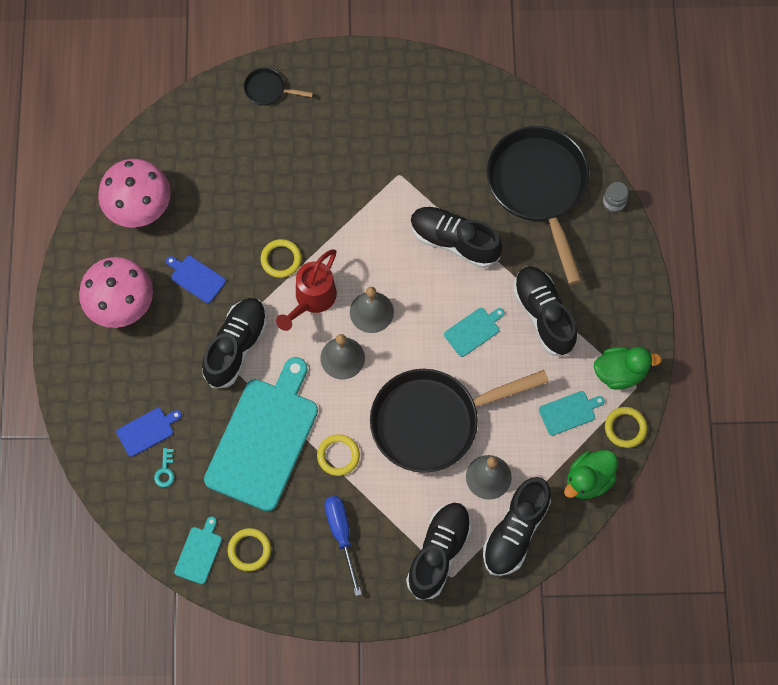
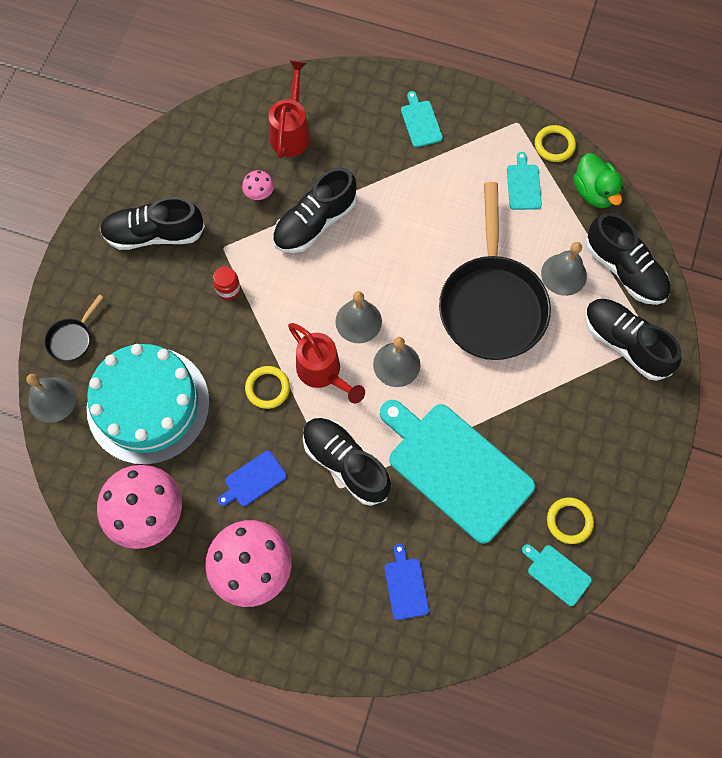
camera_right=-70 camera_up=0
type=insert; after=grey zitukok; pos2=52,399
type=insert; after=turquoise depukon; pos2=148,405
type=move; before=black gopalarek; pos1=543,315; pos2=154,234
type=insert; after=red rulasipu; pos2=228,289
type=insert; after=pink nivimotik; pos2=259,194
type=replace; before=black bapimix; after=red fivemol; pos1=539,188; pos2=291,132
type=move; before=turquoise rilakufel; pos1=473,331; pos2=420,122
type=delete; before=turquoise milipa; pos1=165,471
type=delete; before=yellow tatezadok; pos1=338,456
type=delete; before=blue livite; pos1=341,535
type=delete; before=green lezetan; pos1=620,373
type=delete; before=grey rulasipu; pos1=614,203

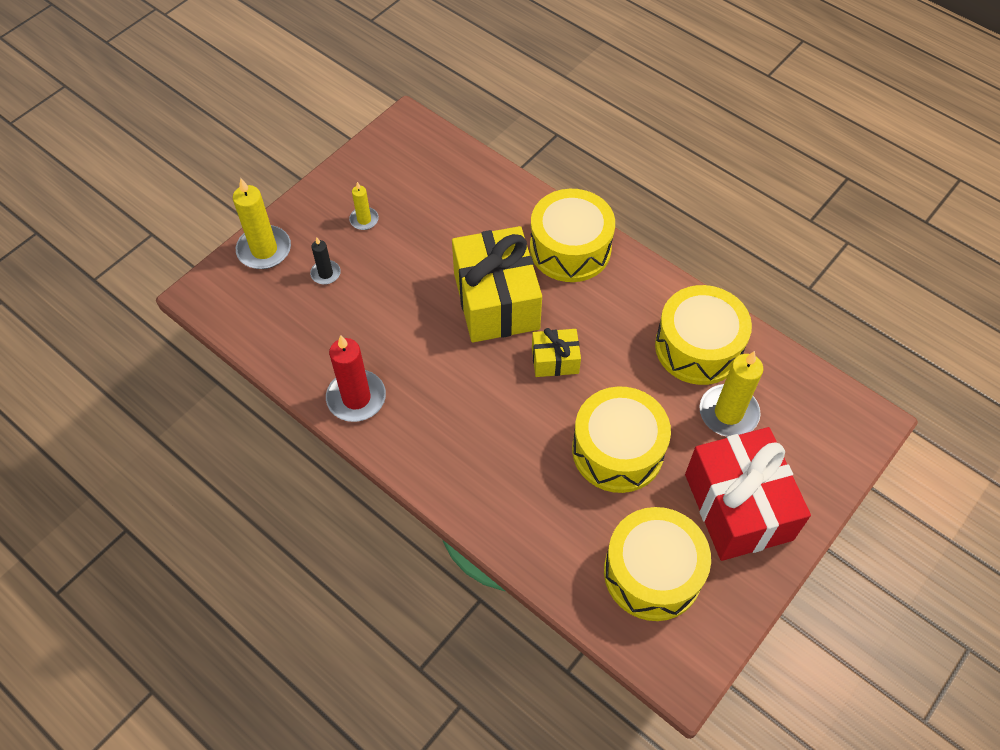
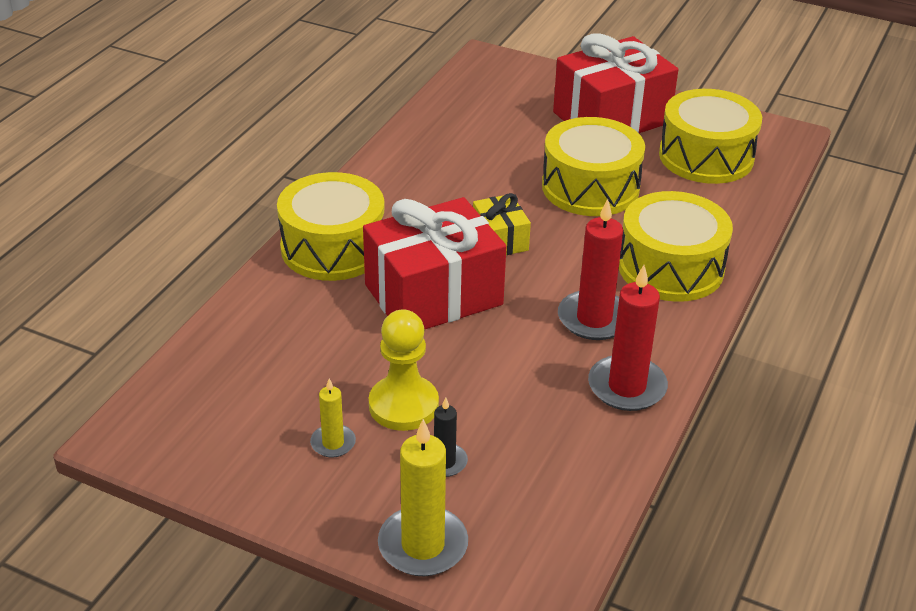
camera_right=-105 camera_up=-20
type=recolor; before=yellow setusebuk; after=red setusebuk; pos1=496,301; pos2=433,295
type=insert; after=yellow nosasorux; pos2=403,405
type=insert; after=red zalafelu; pos2=594,319
type=move; before=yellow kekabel; pos1=698,347; pos2=670,268
type=delete; before=yellow zalafelu; pos1=728,413

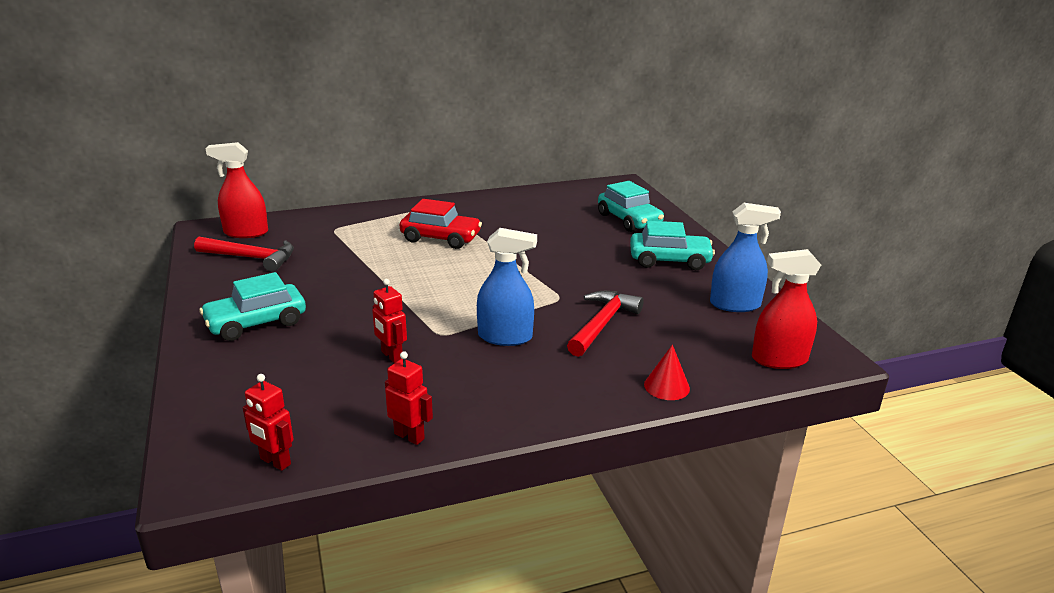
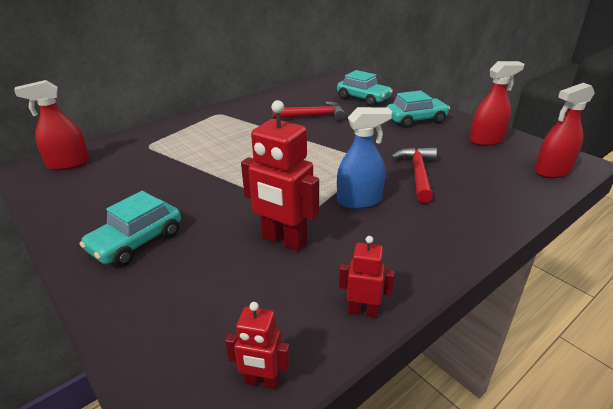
camera_right=-20 camera_up=5
type=resize; before=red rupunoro; pos1=391,356; pos2=284,240; scale=1.85
type=move; before=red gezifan; pos1=252,258; pos2=313,116
type=recolor; before=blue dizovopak; after=red dizovopak; pos1=735,304; pos2=486,140
type=delete; before=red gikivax; pos1=441,238
type=delete; before=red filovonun; pos1=666,386

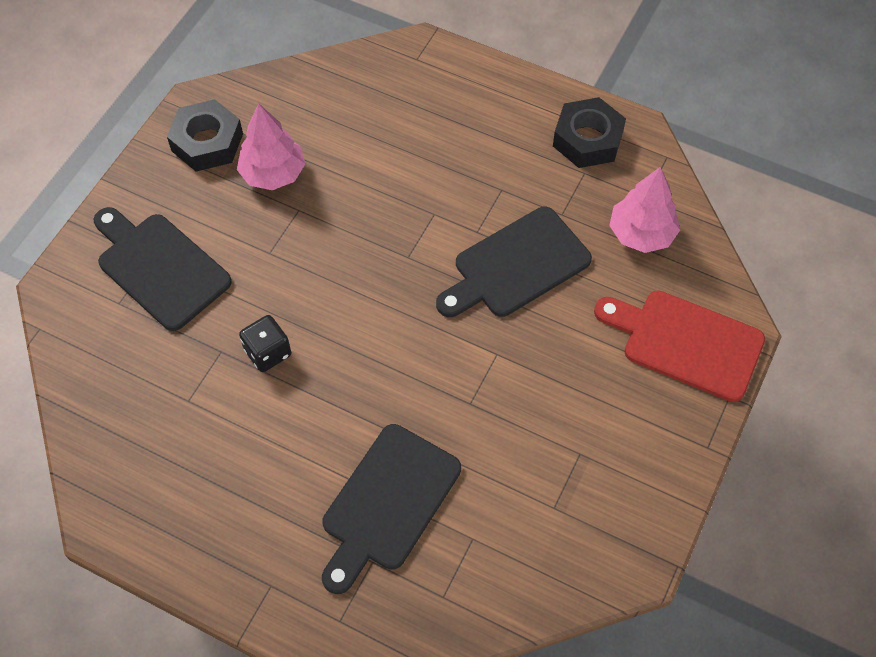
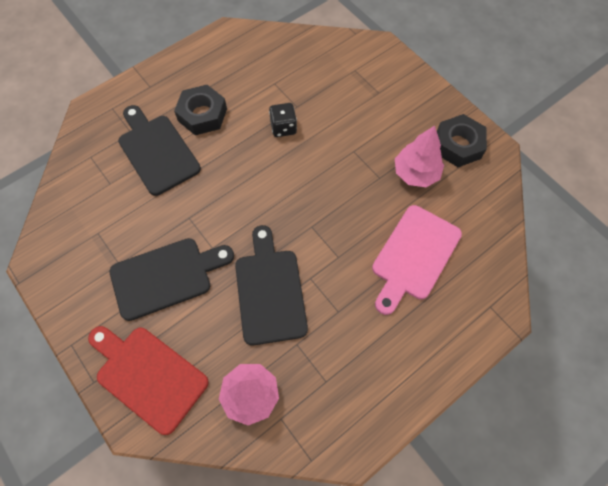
camera_right=115 camera_up=5
type=rotate; before=red rilakufel; pos1=686,343; pos2=148,375; turn=-105
type=move; before=black rilakufel; pos1=160,267; pos2=166,277
type=move; before=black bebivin; pos1=587,139; pos2=202,115
type=insert; after=pink rilakufel; pos2=414,256

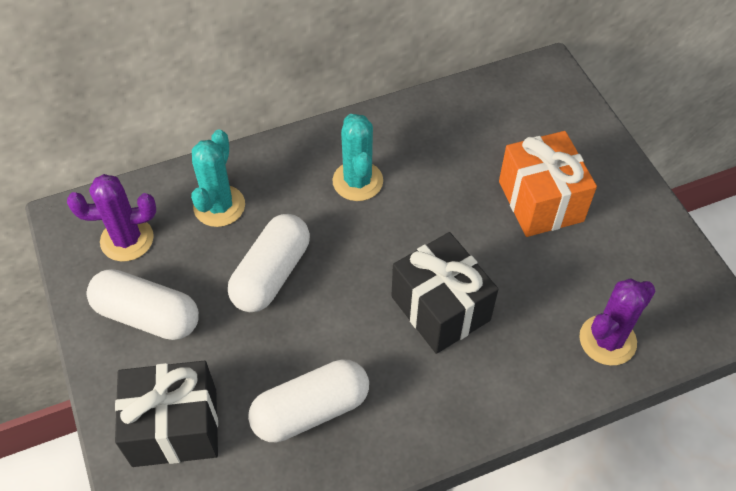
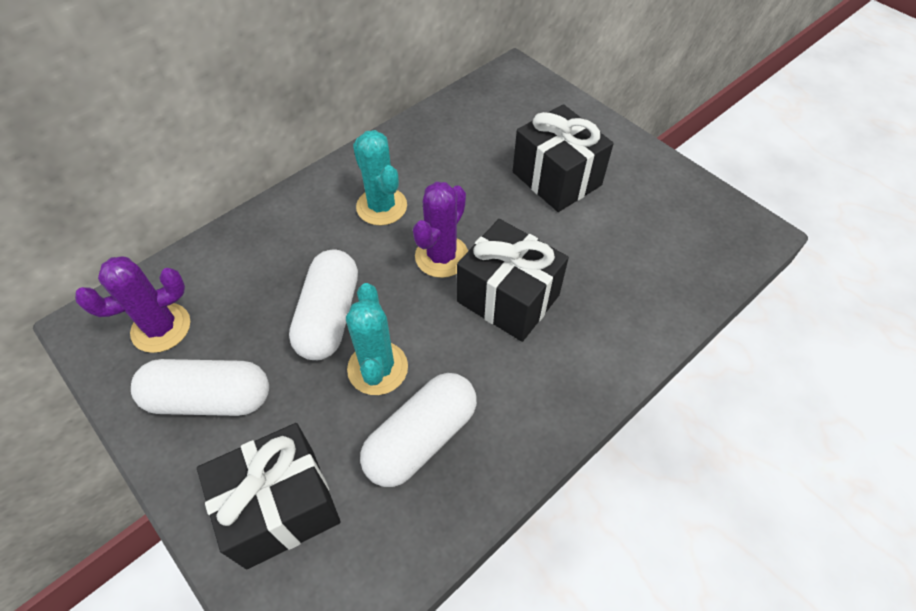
camera_right=-20 camera_up=0
type=move; before=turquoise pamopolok; pos1=219,206; pos2=377,368
type=move; before=purple pamopolok; pos1=607,340; pos2=441,256
type=recolor; before=orange setusebuk; after=black setusebuk; pos1=540,201; pos2=556,178

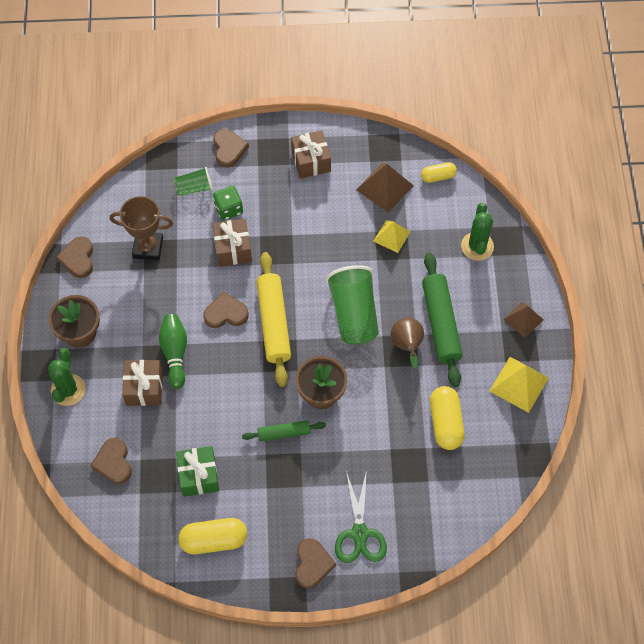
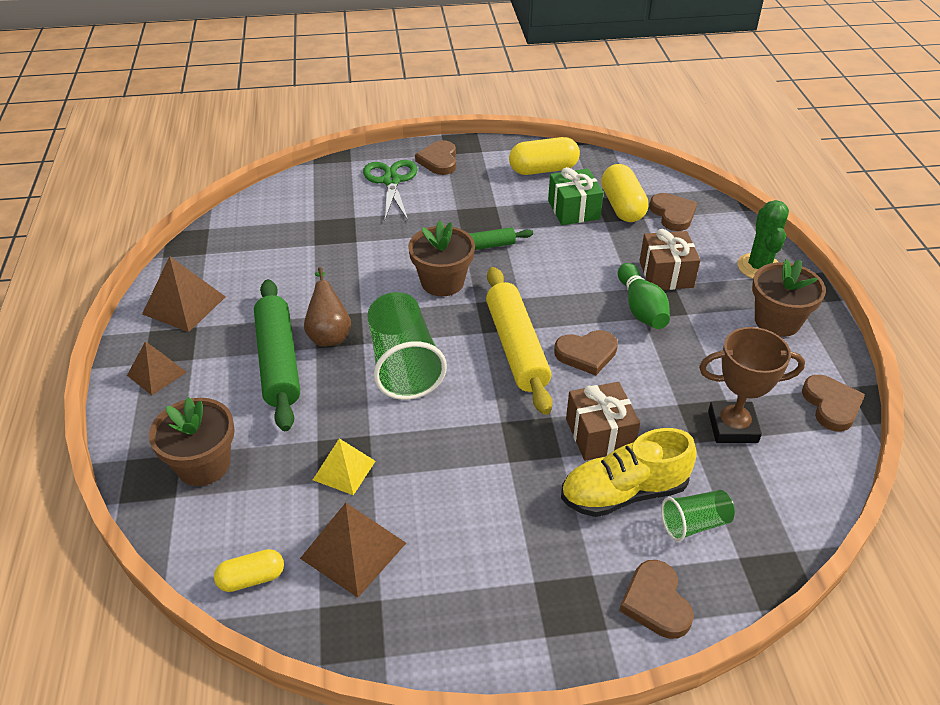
camera_right=175 camera_up=-20
type=recolor; before=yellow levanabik; after=brown levanabik; pos1=519,384; pos2=184,305
type=replace; before=green pamopolok; after=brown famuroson; pos1=477,246; pos2=203,464
type=replace; before=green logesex; after=yellow gopalarek; pos1=228,209; pos2=623,493
type=move; before=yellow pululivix; pos1=445,423; pos2=622,206
type=delete; before=brown setusebuk; pos1=311,161

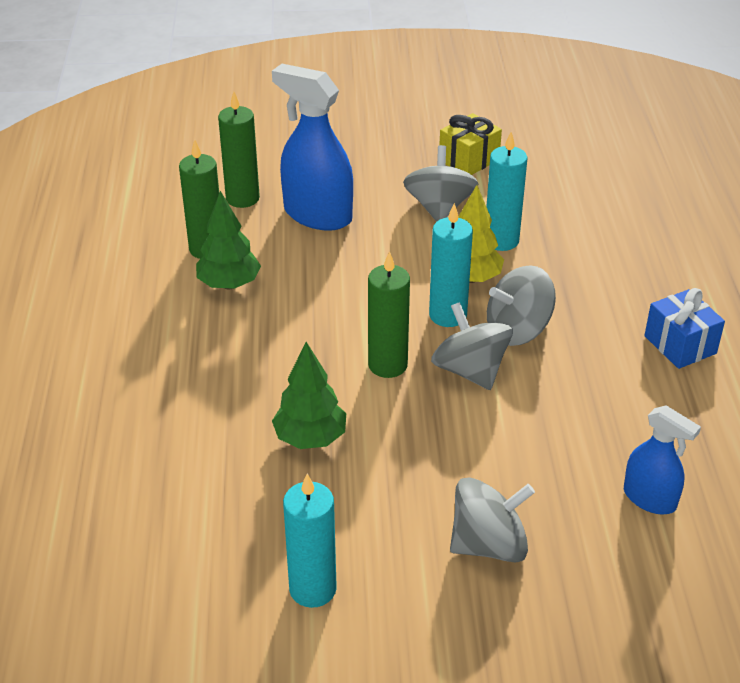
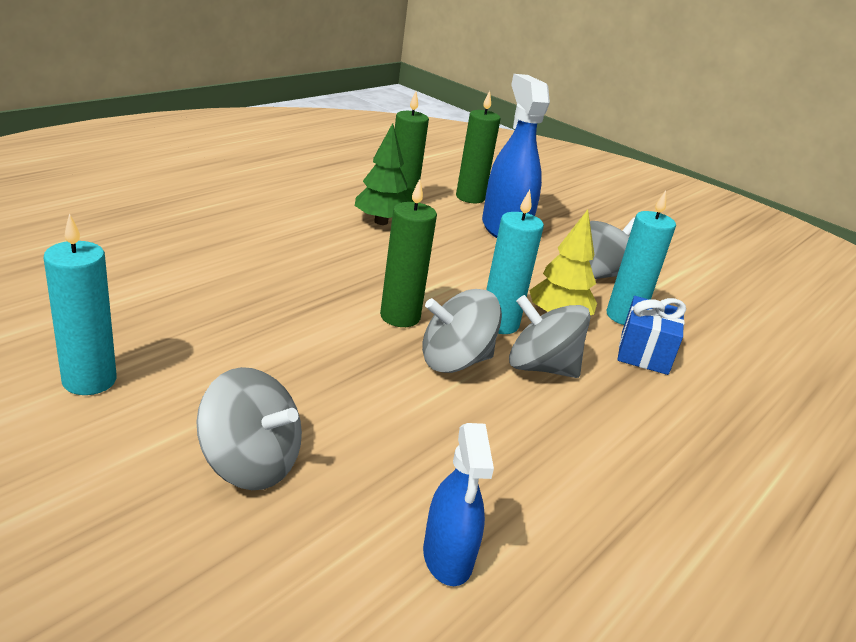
camera_right=40 camera_up=-10
type=rotate; before=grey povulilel; pos1=470,370; pos2=455,361; turn=-120
type=move; before=blue setusebuk; pos1=680,345; pos2=644,353
type=delete; before=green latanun; pos1=310,438
type=delete; before=yellow setusebuk; pos1=469,160

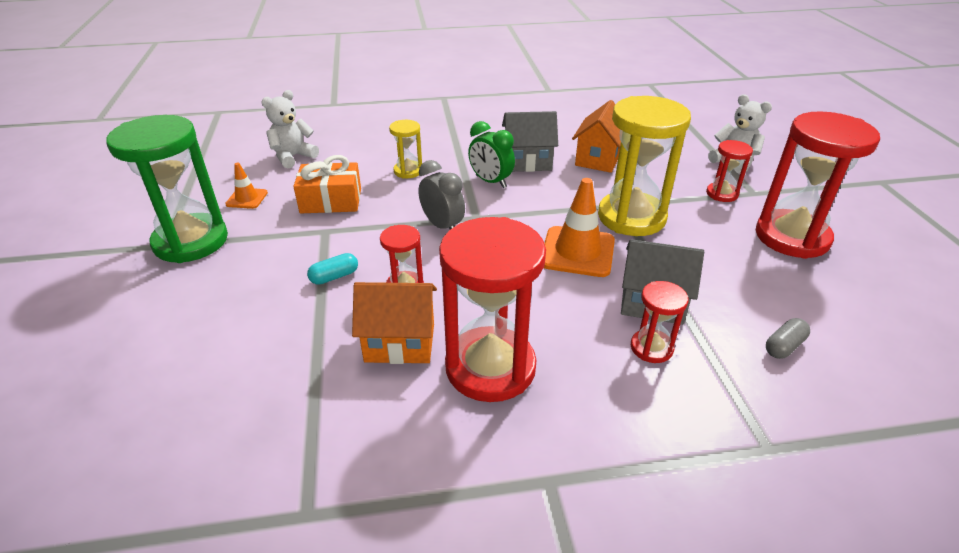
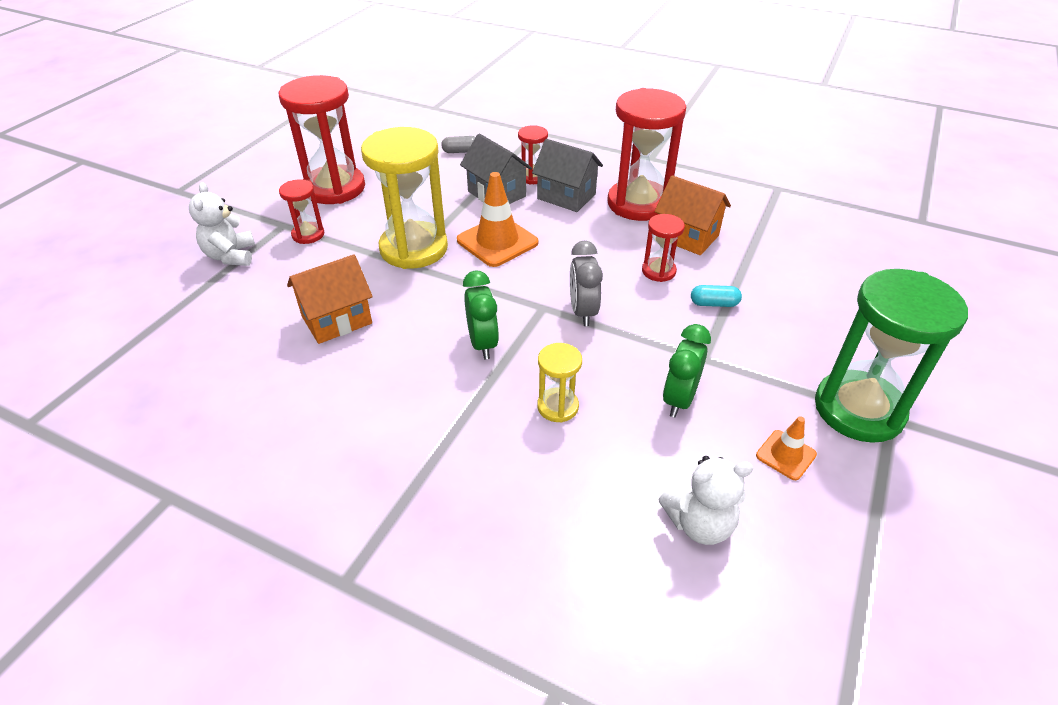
camera_right=-145 camera_up=5
type=move; before=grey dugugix; pos1=527,162; pos2=566,196
type=replace; before=orange setusebuk; after=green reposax; pos1=331,201; pos2=679,399

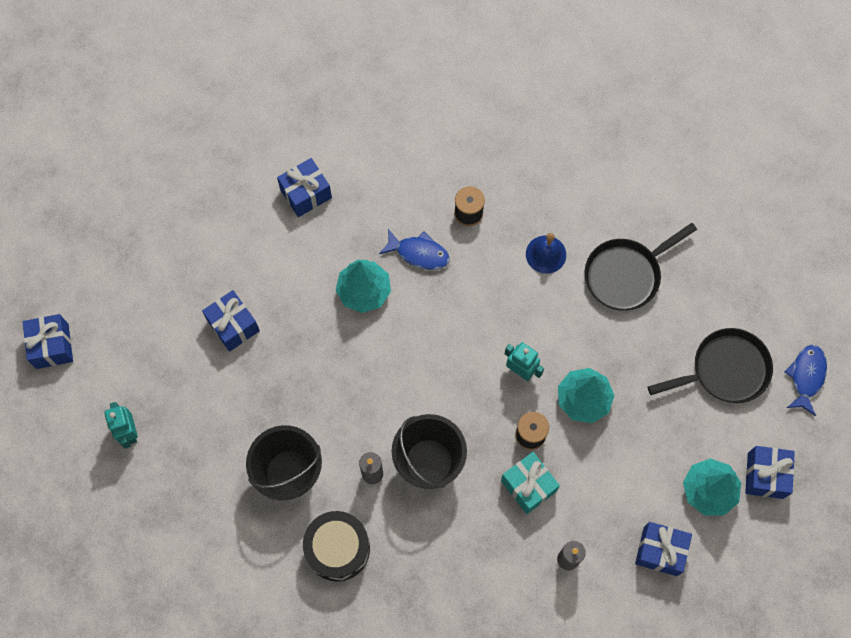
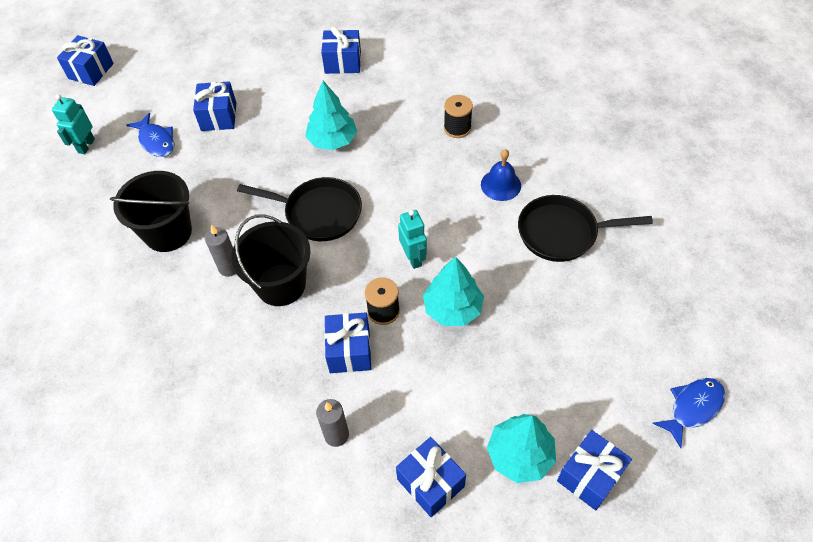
camera_right=35 camera_up=-15
type=move; before=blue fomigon; pos1=419,253; pos2=156,141
type=move; before=black bapimix; pos1=724,370; pos2=318,213
type=recolor; before=turquoise setusebuk; after=blue setusebuk; pos1=528,486; pos2=349,351
type=delete; before=black kekabel; pos1=338,548

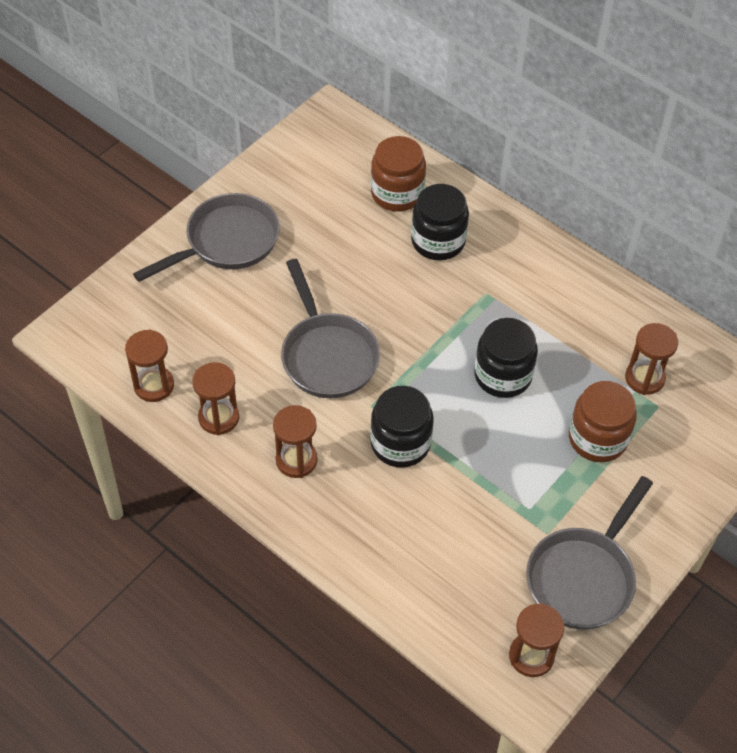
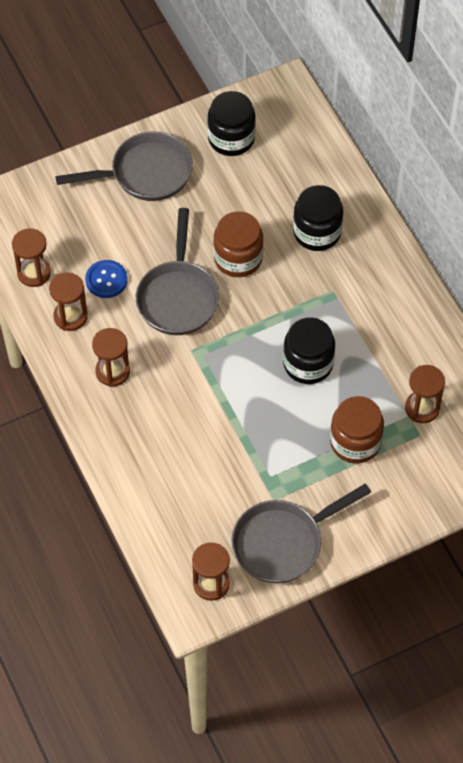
camera_right=25 camera_up=5
type=insert; after=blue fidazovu; pos2=106,280
type=move; before=black rulasipu; pos1=400,443; pos2=231,138
type=move; before=brown rulasipu; pos1=397,193; pos2=238,258

